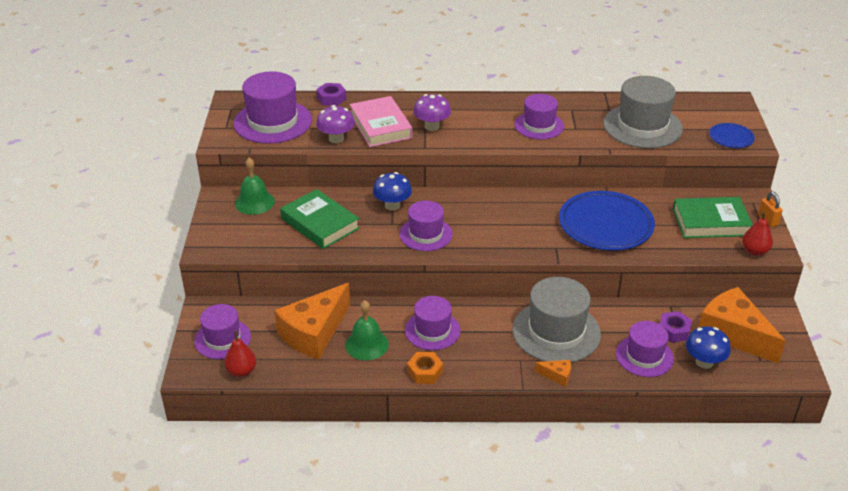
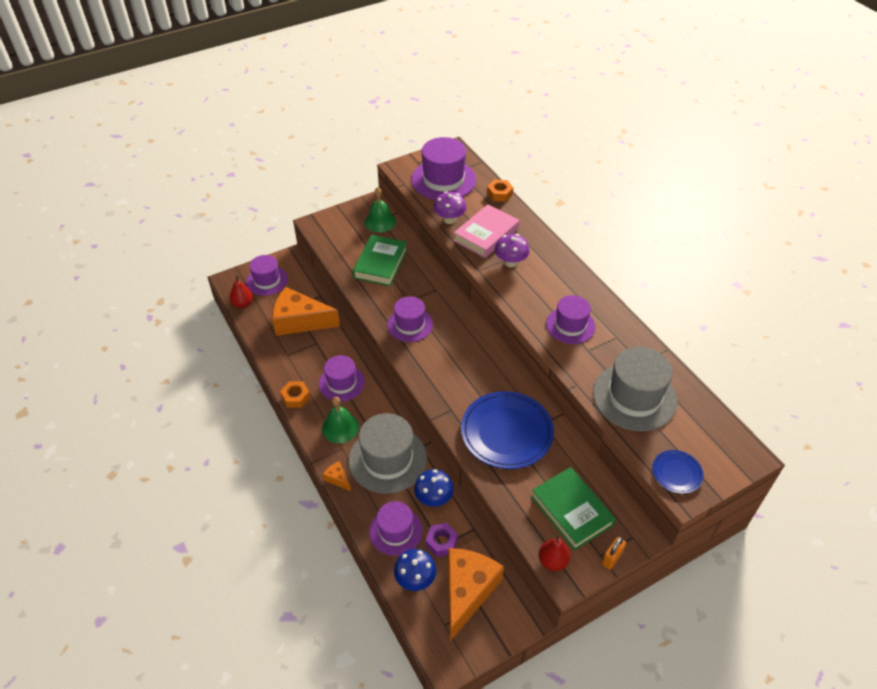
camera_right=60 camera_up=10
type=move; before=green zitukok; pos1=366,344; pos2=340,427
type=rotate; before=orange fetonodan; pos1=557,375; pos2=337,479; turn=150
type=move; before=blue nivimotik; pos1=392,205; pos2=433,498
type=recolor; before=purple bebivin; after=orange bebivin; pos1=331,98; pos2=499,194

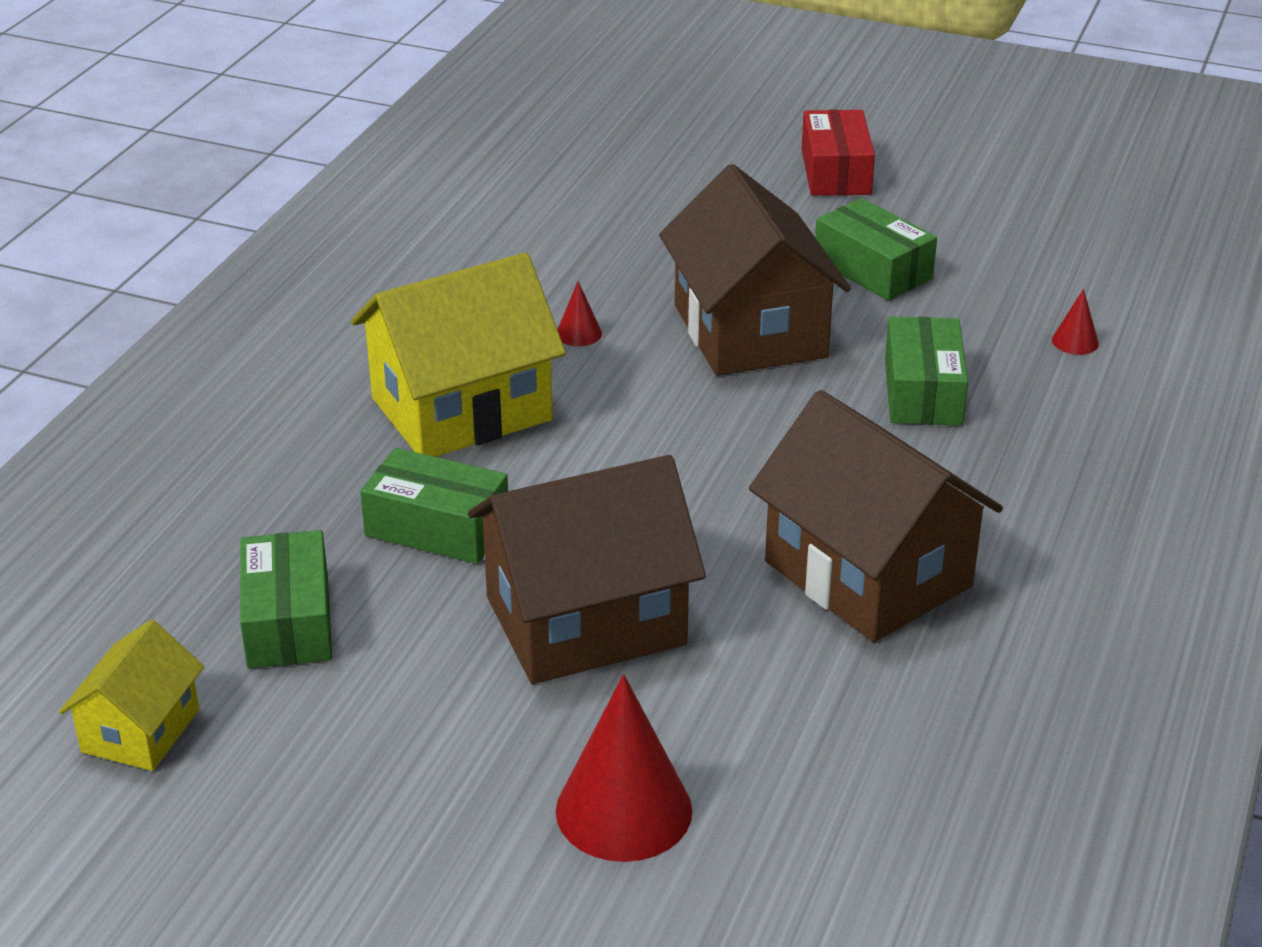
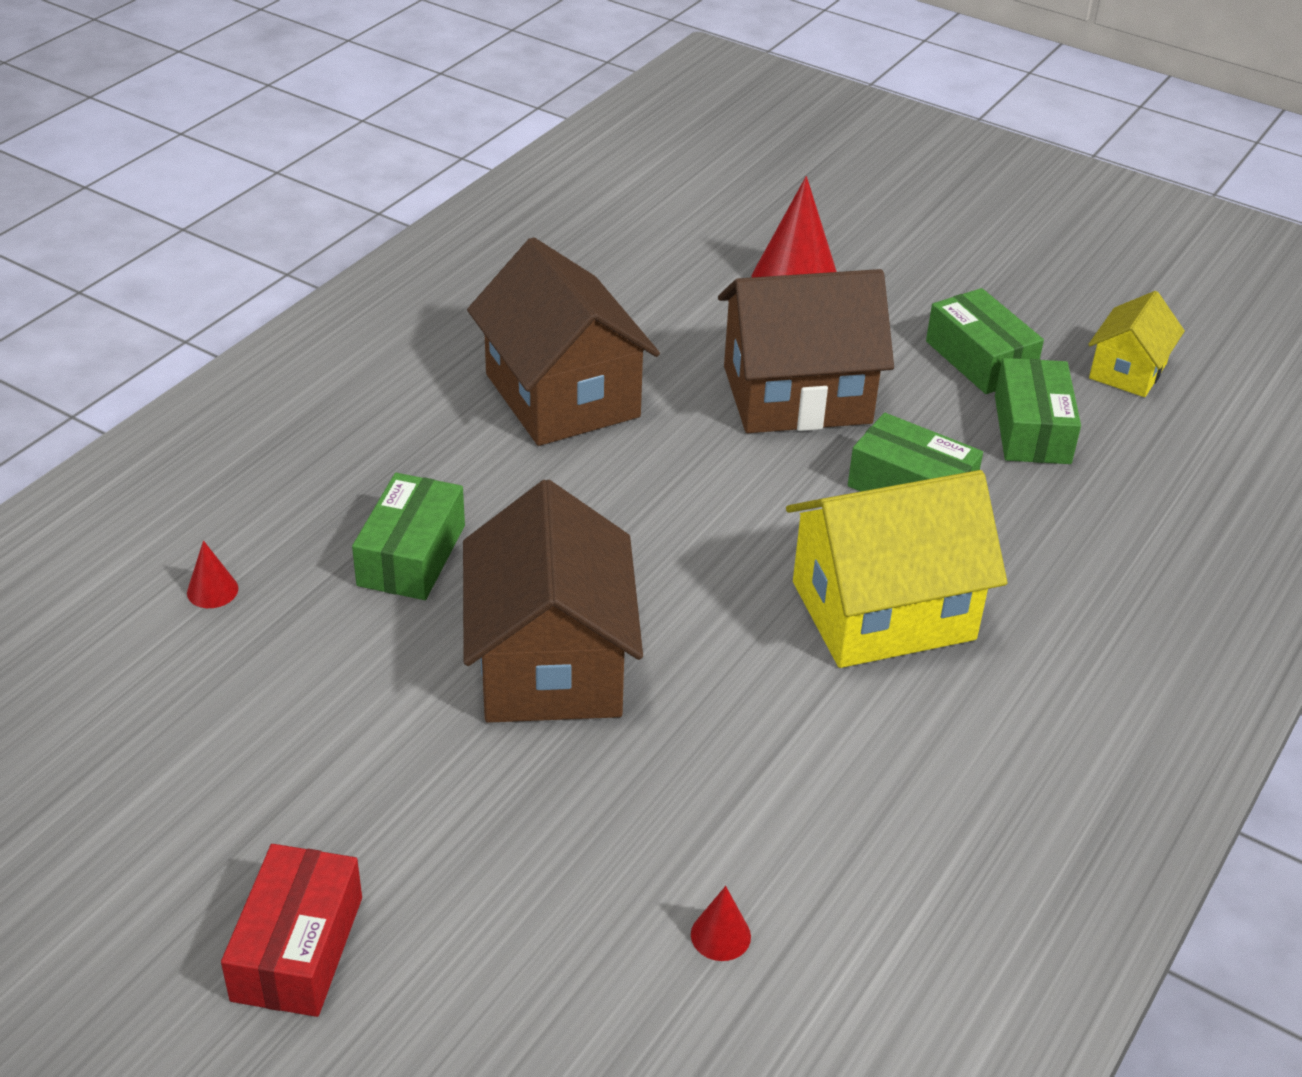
camera_right=-170 camera_up=5
type=move; before=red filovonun; pos1=579,333; pos2=720,935
type=move; before=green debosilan; pos1=872,269; pos2=980,359

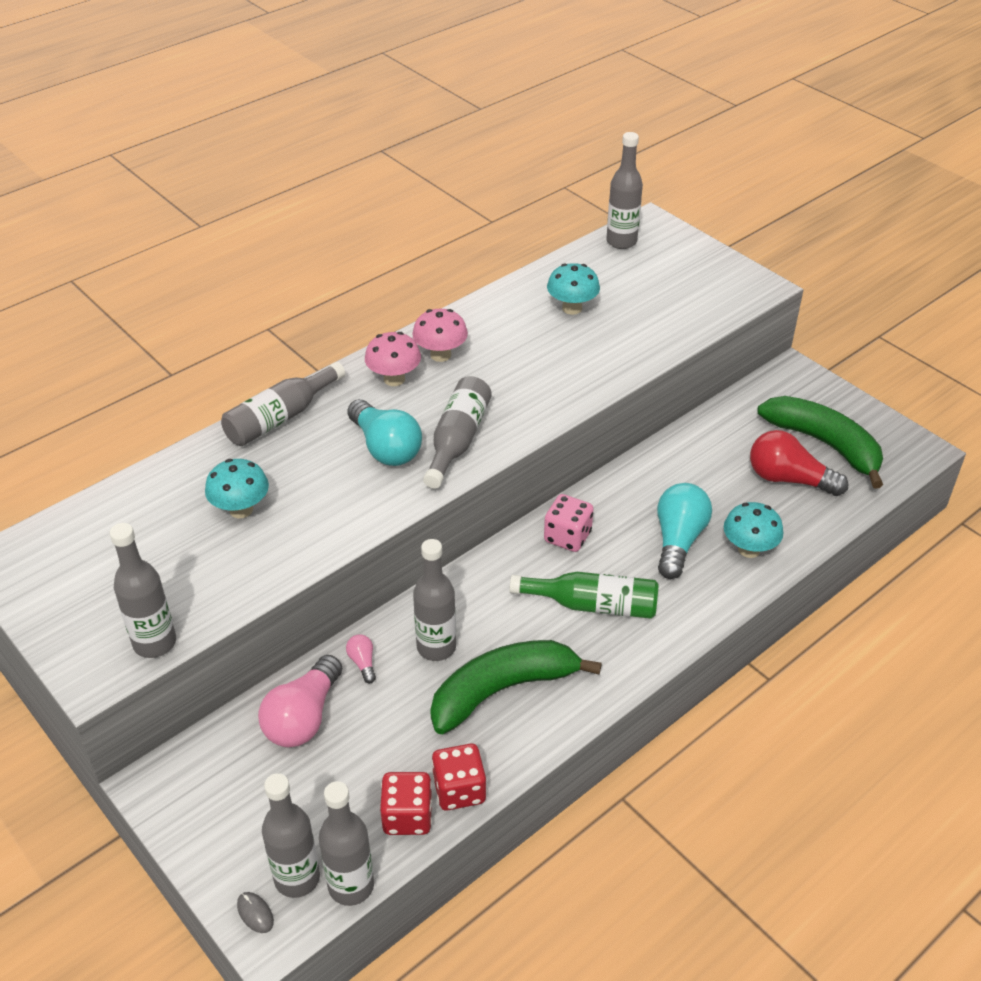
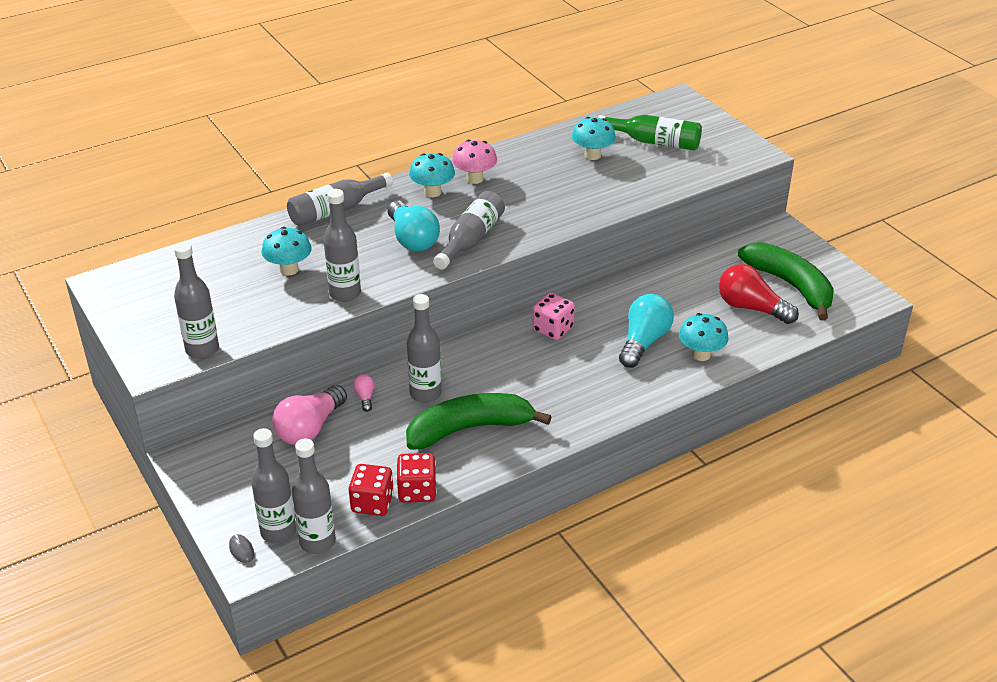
camera_right=10 camera_up=-5
type=move; before=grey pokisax; pos1=621,241; pos2=345,293
type=recolor; before=pink nivimotik; after=turquoise nivimotik; pos1=394,379; pos2=432,192
type=move; before=green pokisax; pos1=592,605; pos2=654,142

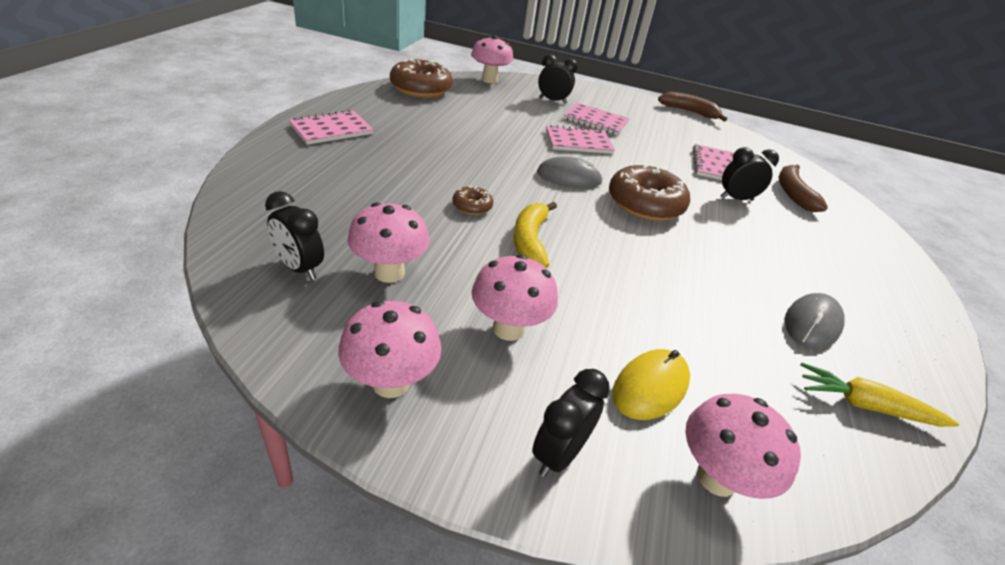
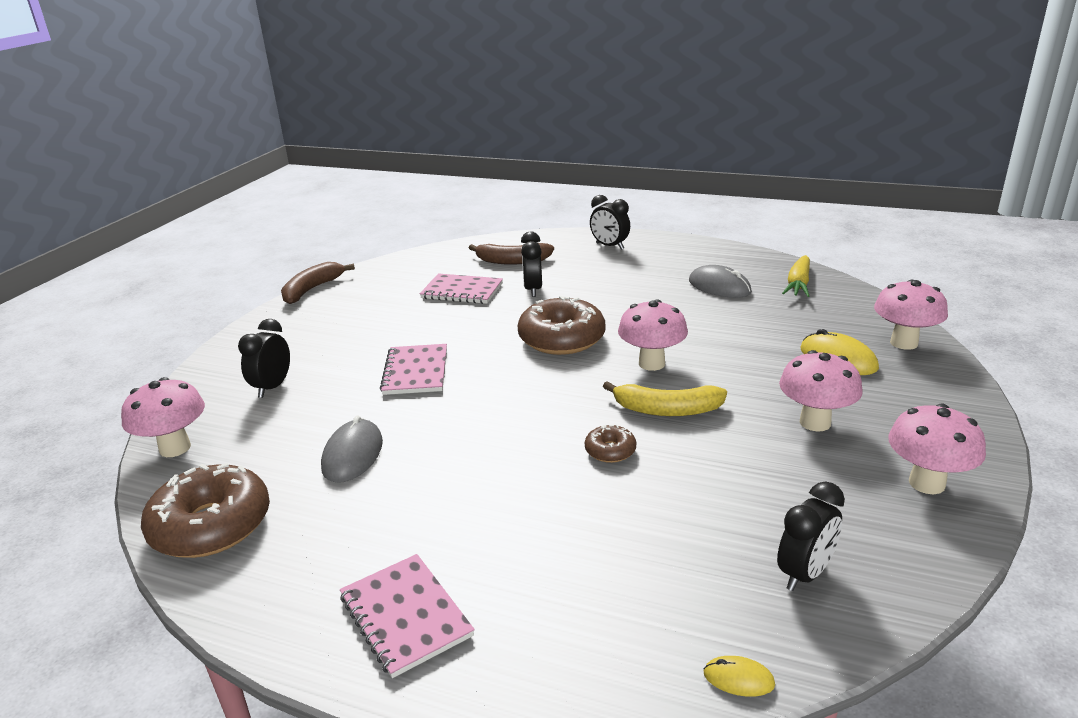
camera_right=-80 camera_up=-10
type=move; before=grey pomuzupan; pos1=569,177; pos2=353,455
type=move; before=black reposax; pos1=559,454; pos2=609,246
type=move; before=pink nivimotik; pos1=389,273; pos2=651,363
type=insert; after=yellow pomuzupan; pos2=738,678
type=delete; before=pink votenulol; pos1=595,121

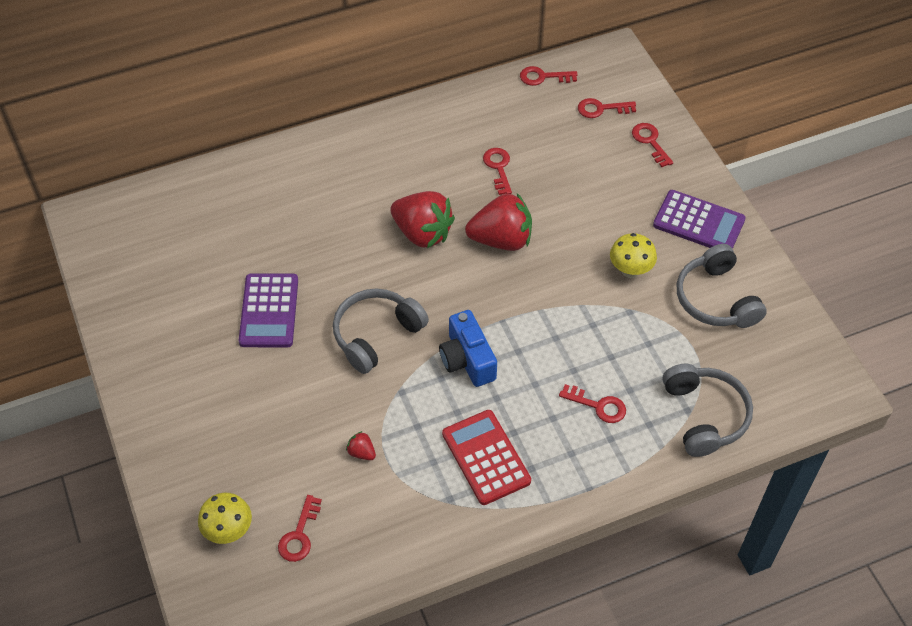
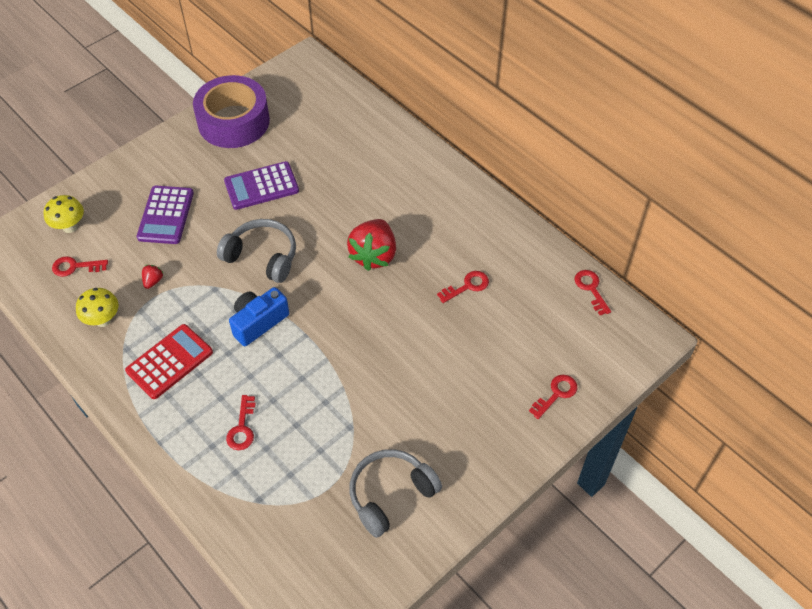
camera_right=70 camera_up=0
type=move; before=yellow nivimotik; pos1=630,271; pos2=103,320
type=move; before=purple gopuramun; pos1=698,222; pos2=165,215
type=insert; after=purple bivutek; pos2=233,121
type=delete; before=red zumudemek; pos1=501,239
type=delete; before=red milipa; pos1=601,109
type=delete; before=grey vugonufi; pos1=704,415

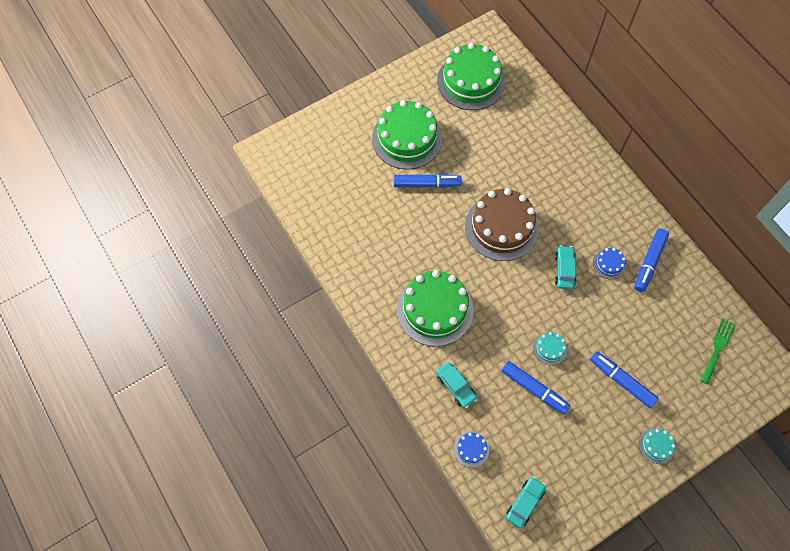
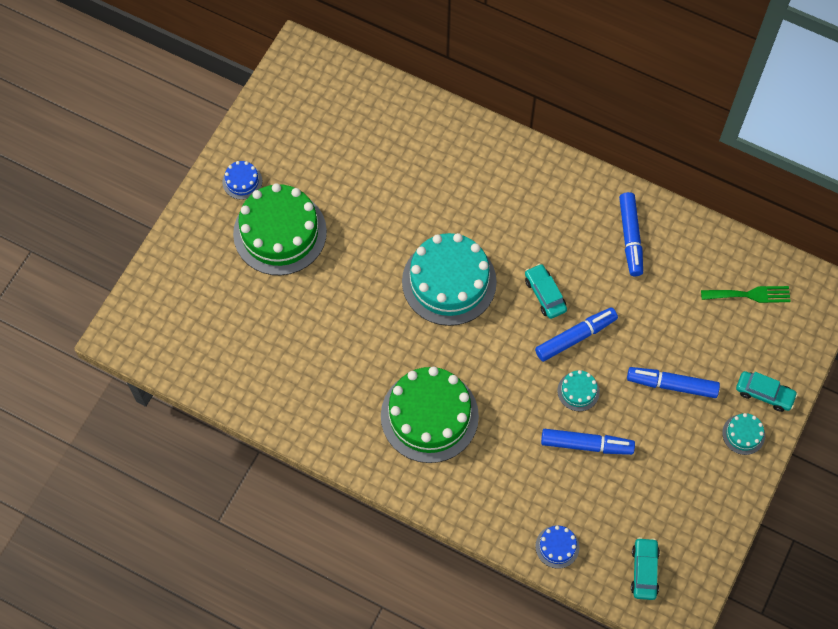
camera_right=-30 camera_up=0
type=move; before=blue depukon; pos1=609,264; pos2=242,181
type=recolor; before=brown depukon; after=turquoise depukon; pos1=501,227; pos2=449,281
type=move; before=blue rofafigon; pos1=427,184; pos2=575,337
type=rotate; before=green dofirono; pos1=717,348; pos2=750,295; turn=90
type=move; before=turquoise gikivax; pos1=456,387; pos2=764,394
type=delete; before=green depukon; pos1=471,81

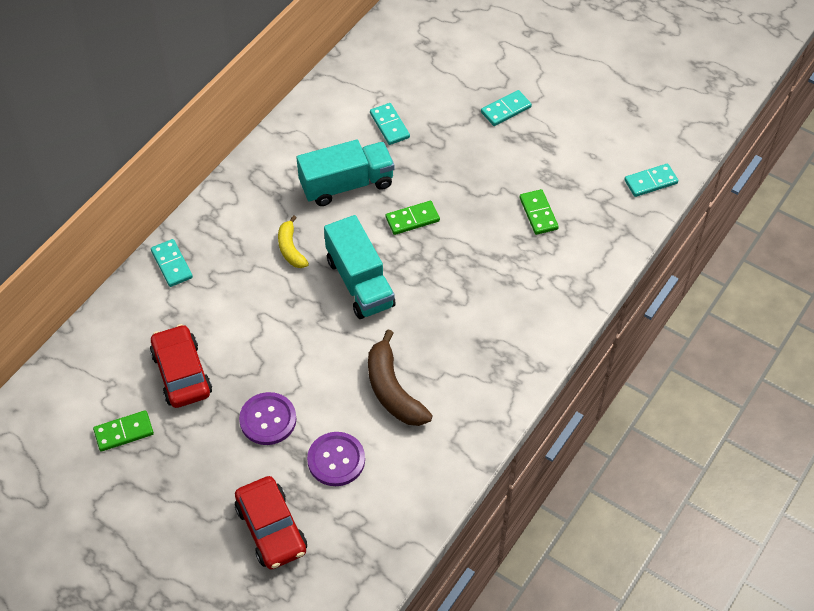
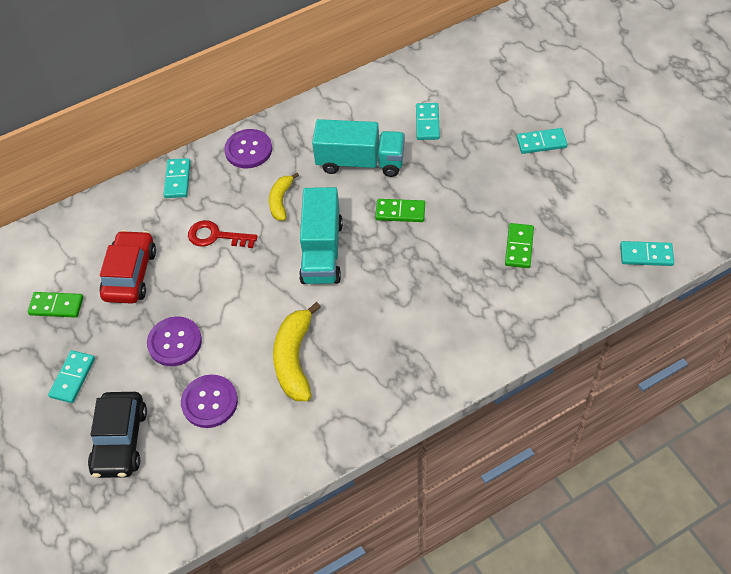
camera_right=30 camera_up=0
type=insert; after=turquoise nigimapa; pos2=72,378
type=recolor; before=red gikivax; after=black gikivax; pos1=271,529; pos2=120,440
type=insert; after=red milipa; pos2=216,236
type=insert; after=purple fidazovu; pos2=248,150
type=recolor; before=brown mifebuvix; after=yellow mifebuvix; pos1=393,390; pos2=294,359

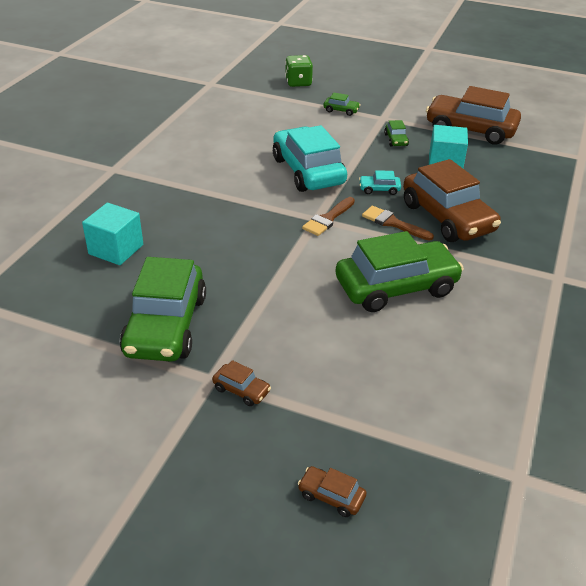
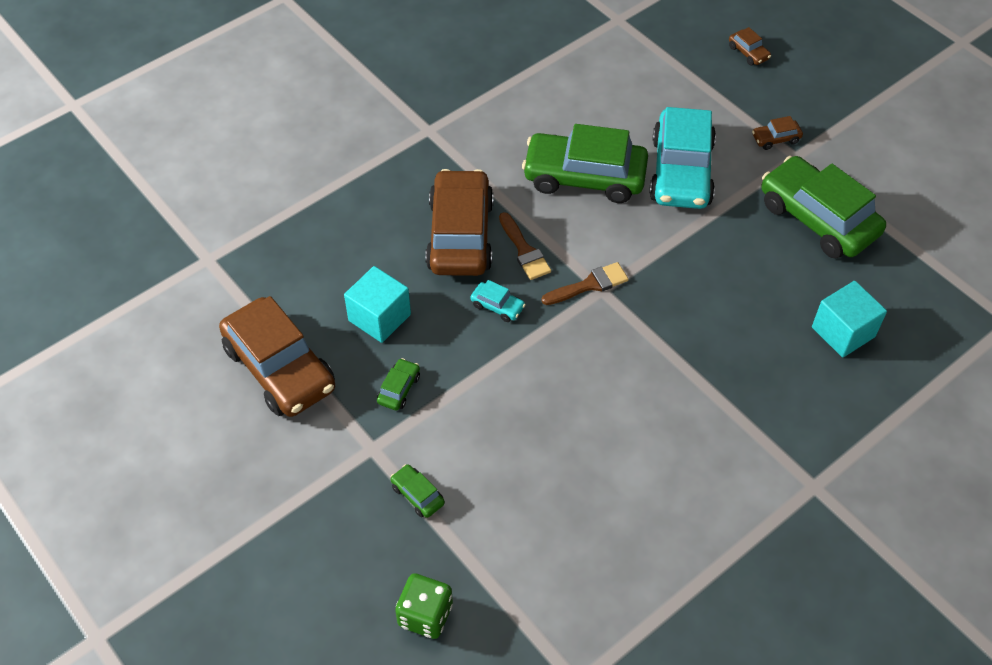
camera_right=-150 camera_up=15
type=move; before=turquoise gikivax; pos1=308,171; pos2=681,171
type=rotate; before=brown gikivax; pos1=241,390; pos2=775,139; turn=-75
type=rotate; before=green gikivax; pos1=166,325; pos2=817,219; turn=-75

